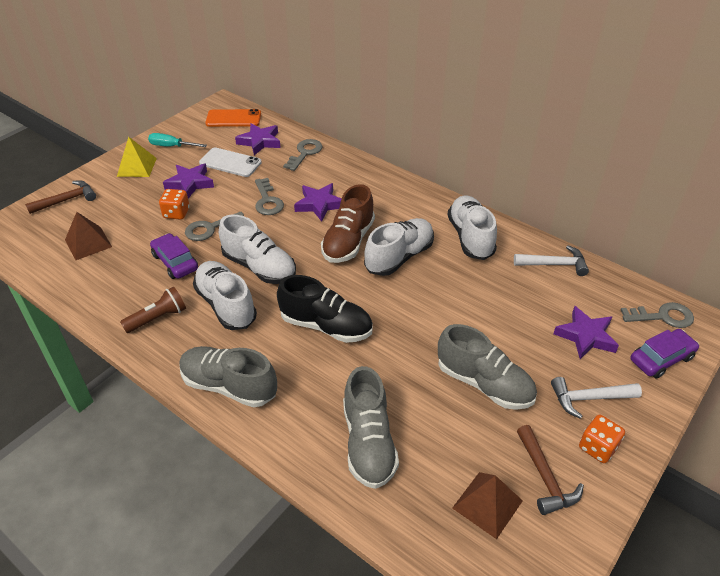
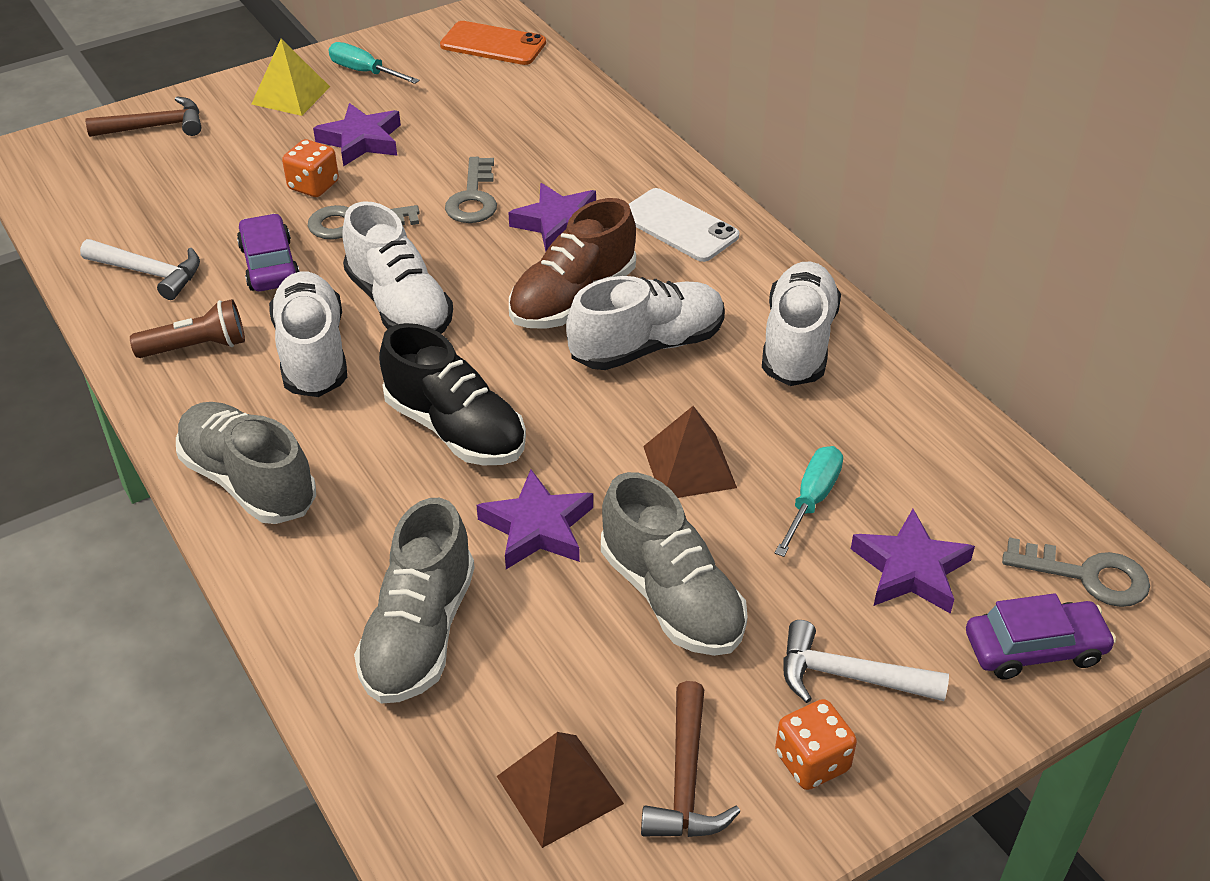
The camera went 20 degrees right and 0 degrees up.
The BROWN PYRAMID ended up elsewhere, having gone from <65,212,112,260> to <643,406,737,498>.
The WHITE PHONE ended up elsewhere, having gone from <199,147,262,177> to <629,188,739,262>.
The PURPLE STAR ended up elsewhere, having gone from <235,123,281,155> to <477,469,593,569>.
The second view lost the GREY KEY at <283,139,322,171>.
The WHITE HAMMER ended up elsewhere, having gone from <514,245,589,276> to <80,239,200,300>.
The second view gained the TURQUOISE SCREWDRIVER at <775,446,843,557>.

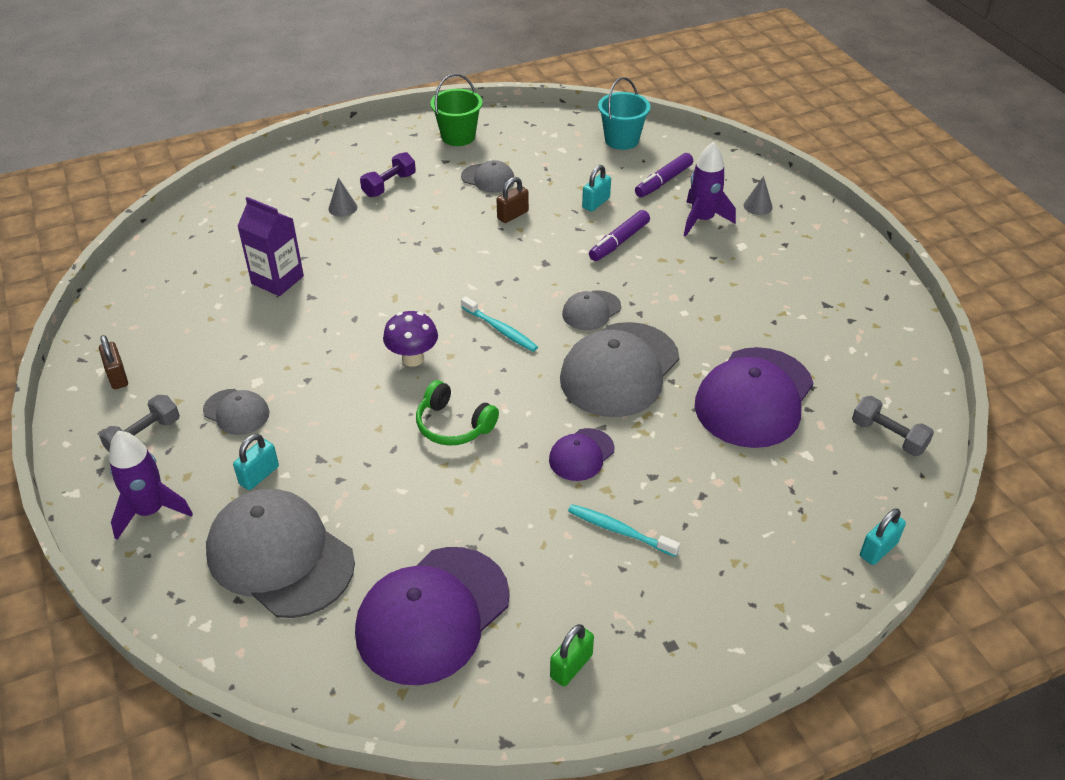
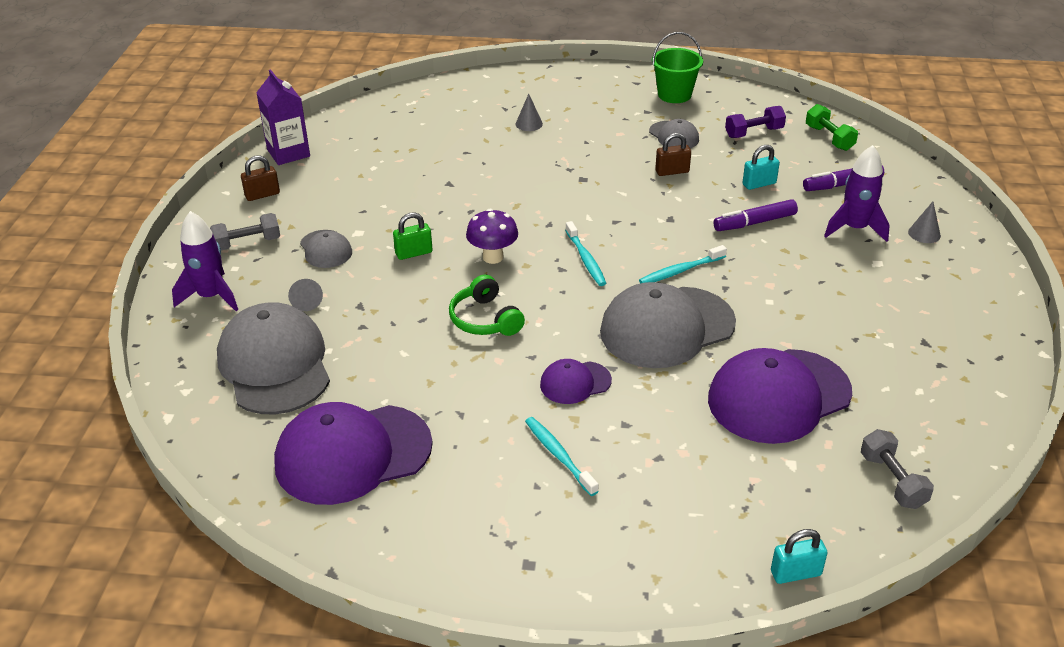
The camera went 30 degrees right and 5 degrees down.
The BROWN PADLOCK at <99,335,128,389> ended up facing another way, 60 degrees clockwise from before.
Where the TURQUOISE PADLOCK stood at <233,434,279,490>, the GREY CONE came to stand at <288,279,323,311>.
The PURPLE CARTON ended up elsewhere, having gone from <237,197,304,296> to <256,69,310,165>.
The PURPLE DUMBBELL ended up elsewhere, having gone from <360,152,416,197> to <725,106,786,138>.
The GREEN PADLOCK ended up elsewhere, having gone from <550,624,594,686> to <393,212,433,260>.
Where the GREY CAP stood at <562,290,621,330>, the TURQUOISE TOOTHBRUSH came to stand at <639,245,727,283>.
Where the TURQUOISE BUCKET stood at <598,77,650,150>, the GREEN DUMBBELL came to stand at <806,104,858,151>.

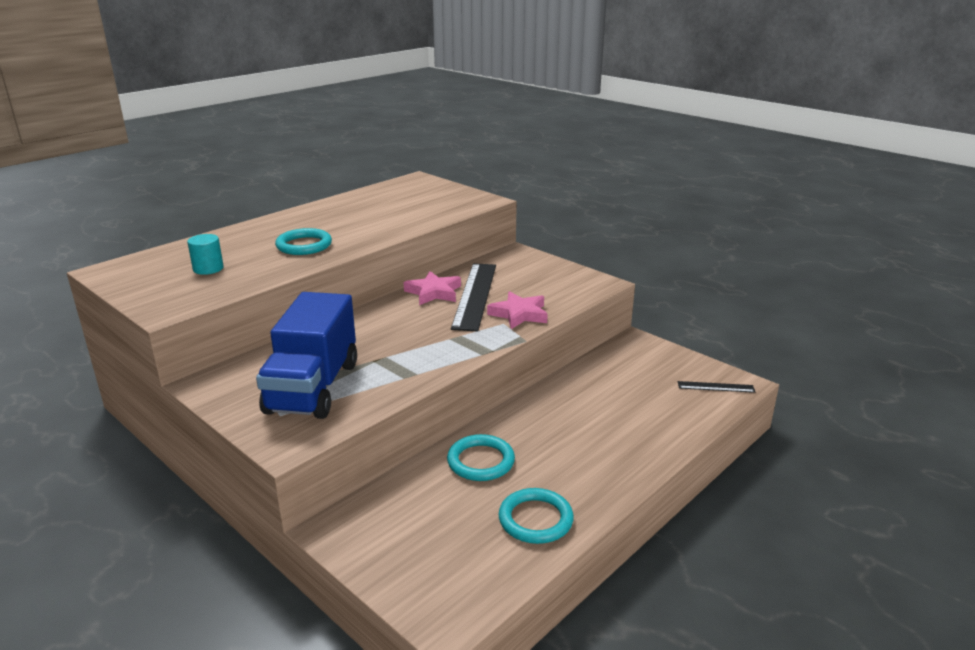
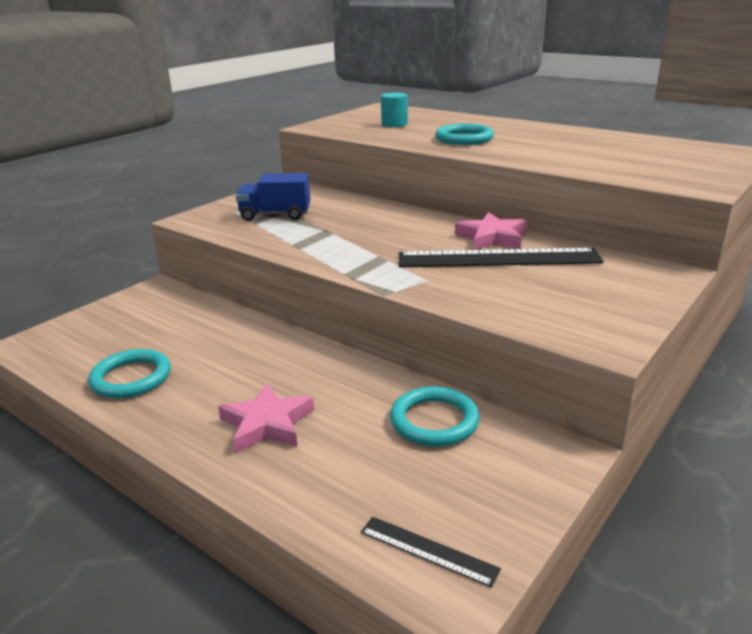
The camera went 85 degrees right and 0 degrees up.
The size of the BLUE TRUCK at <256,292,357,419> changed by a factor of 0.58.
The TURQUOISE RING ended up elsewhere, having gone from <447,434,515,481> to <390,386,480,446>.
The PINK STAR ended up elsewhere, having gone from <487,291,548,329> to <218,383,314,453>.
The BLACK RULER at <678,381,755,393> ended up facing another way, 60 degrees counterclockwise from before.

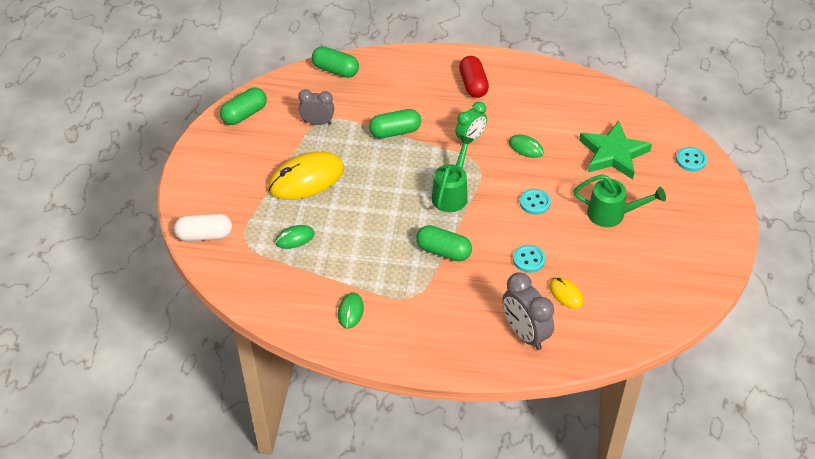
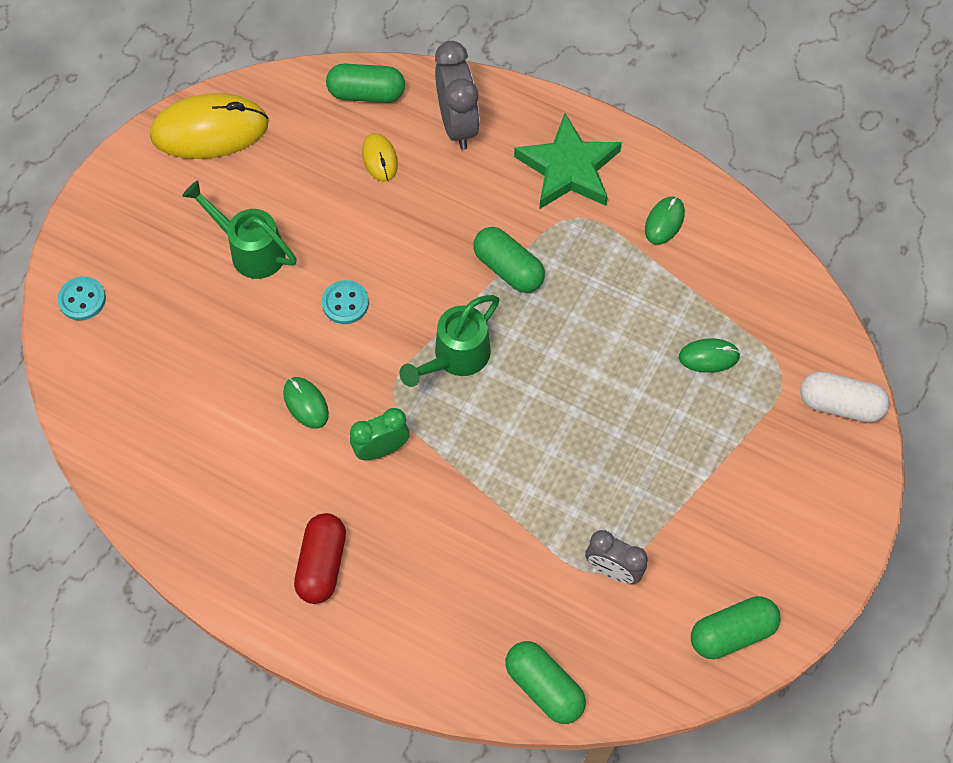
The camera went 160 degrees left and 15 degrees up.
The YELLOW MOUSE ended up elsewhere, having gone from <268,151,345,200> to <150,93,269,159>.
The GREEN CAPSULE ended up elsewhere, having gone from <369,109,421,138> to <326,64,405,103>.
The second view lost the TURQUOISE BUTTON at <513,245,545,273>.
The GREEN STAR ended up elsewhere, having gone from <579,121,652,179> to <514,114,622,209>.

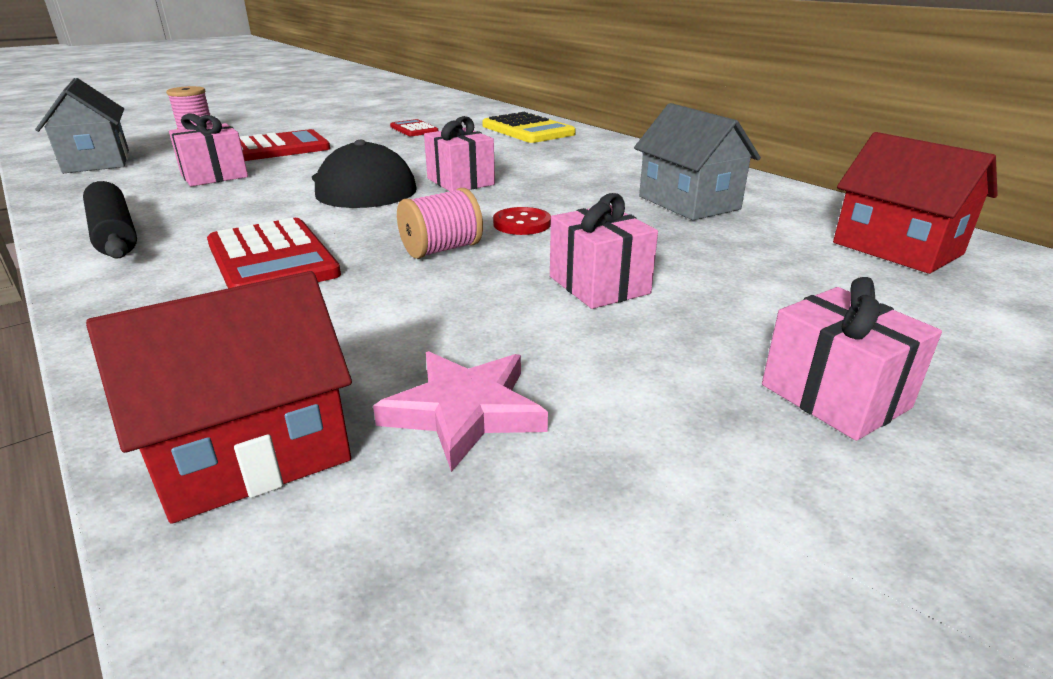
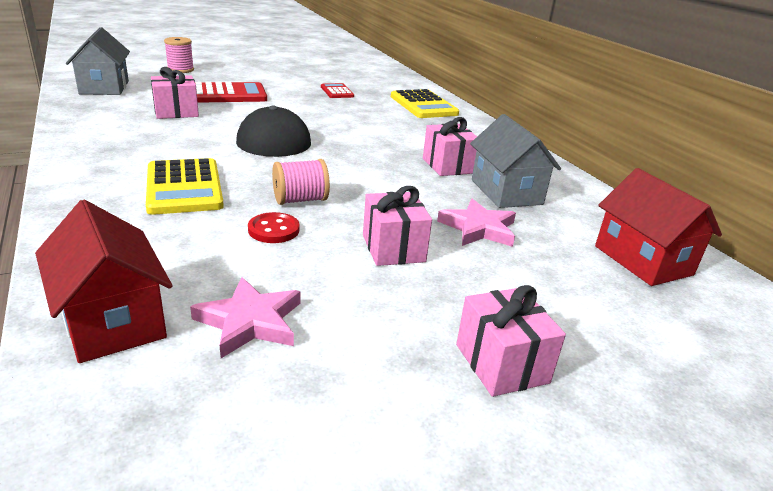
The camera went 10 degrees right and 0 degrees up.
The second view lost the BLACK ROLLING PIN at <83,181,137,258>.
The RED HOUSE at <86,271,352,524> ended up facing another way, 75 degrees clockwise from before.
What was the RED CALCULATOR at <207,218,341,288> turned into the YELLOW CALCULATOR at <146,158,224,215>.
The PINK GIFT ended up elsewhere, having gone from <424,116,495,191> to <423,117,477,176>.
The RED BUTTON ended up elsewhere, having gone from <493,207,551,235> to <248,212,300,243>.
The second view gained the PINK STAR at <437,199,516,247>.

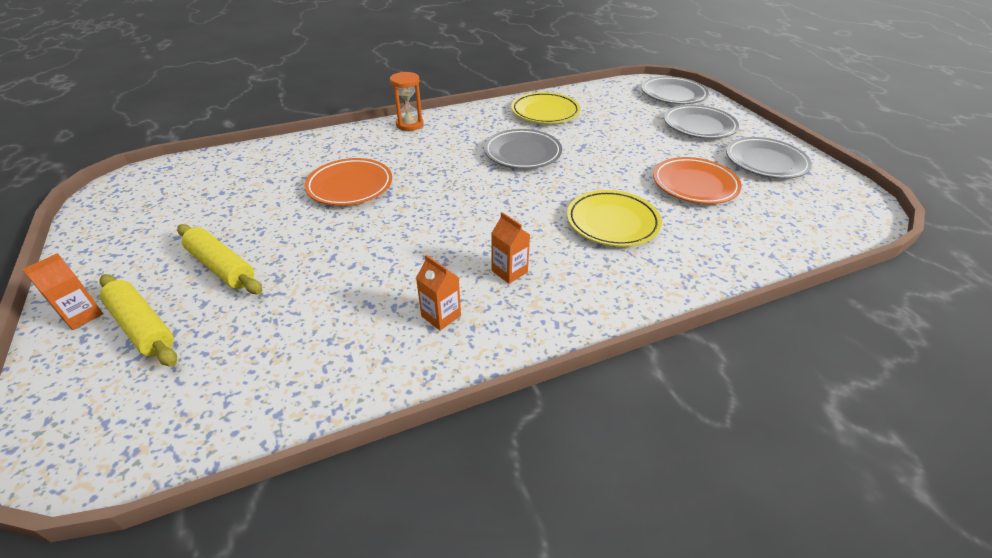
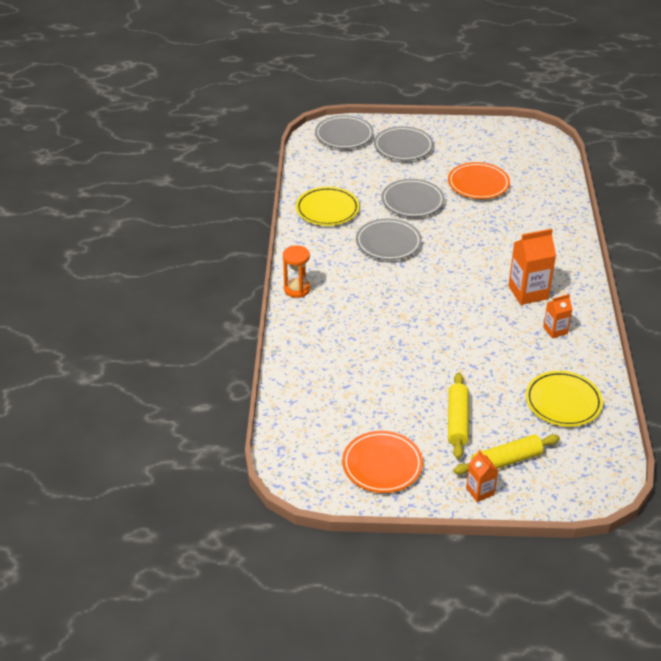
The camera went 65 degrees left and 0 degrees up.
The YELLOW ROLLING PIN at <177,224,262,294> ended up facing another way, 60 degrees counterclockwise from before.
The ORANGE PLATE ended up elsewhere, having gone from <305,158,392,206> to <342,431,423,493>.
The size of the ORANGE CARTON at <491,212,530,284> changed by a factor of 1.75.
The YELLOW PLATE ended up elsewhere, having gone from <567,190,662,247> to <526,371,603,427>.
The GREY PLATE ended up elsewhere, having gone from <726,137,812,179> to <381,179,445,217>.

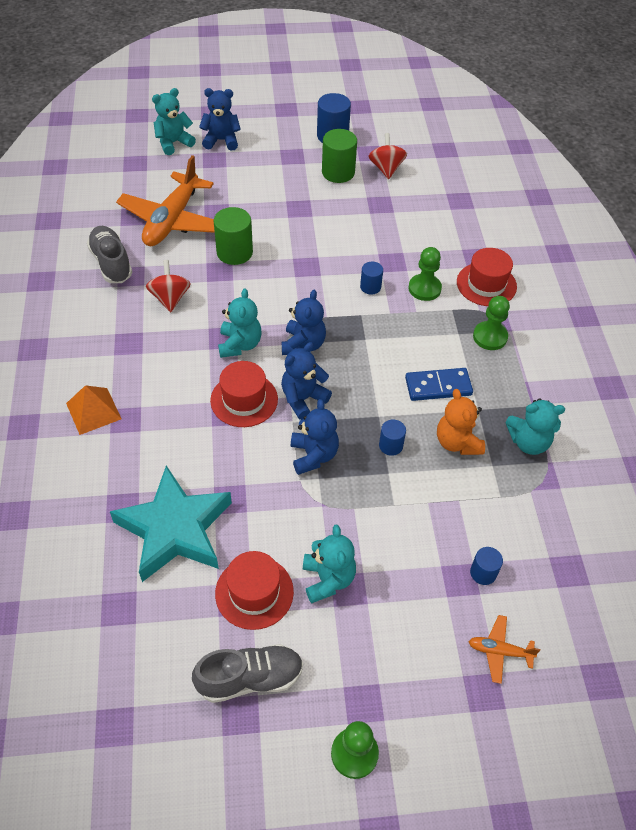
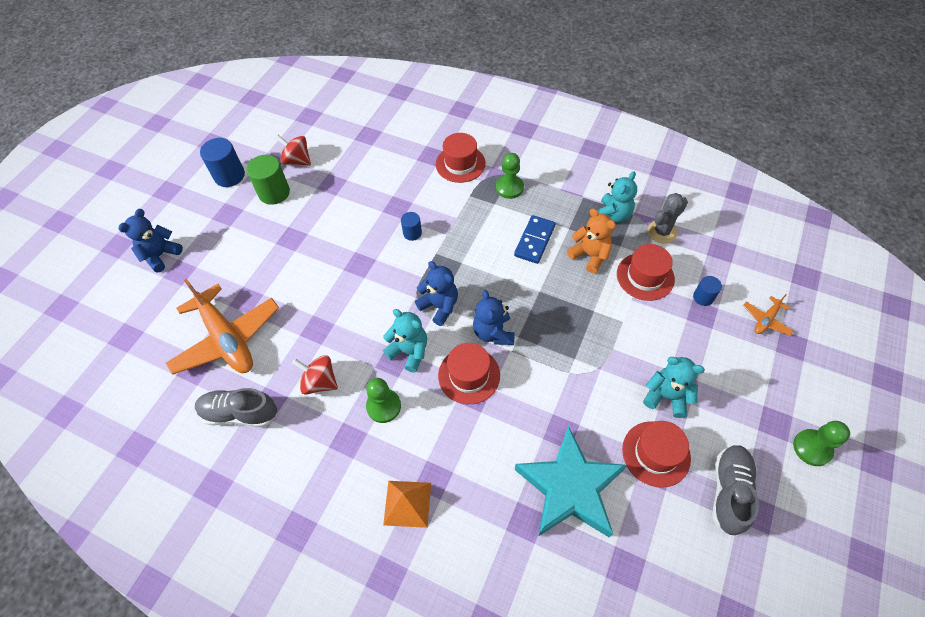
The camera went 55 degrees left and 5 degrees up.
The second view lost the TURQUOISE TEDDY BEAR at <152,88,196,155>.
The second view lost the GREEN CYLINDER at <214,207,253,265>.
The second view lost the BLUE TEDDY BEAR at <291,399,339,475>.
The second view lost the BLUE CYLINDER at <379,419,406,456>.
The GREEN PAWN ended up elsewhere, having gone from <408,247,442,301> to <366,378,401,423>.
The ORANGE TEDDY BEAR at <437,389,485,455> ended up facing another way, 150 degrees counterclockwise from before.
The second view gained the RED HAT at <617,244,675,301>.
The second view gained the GREY CACTUS at <648,193,688,243>.

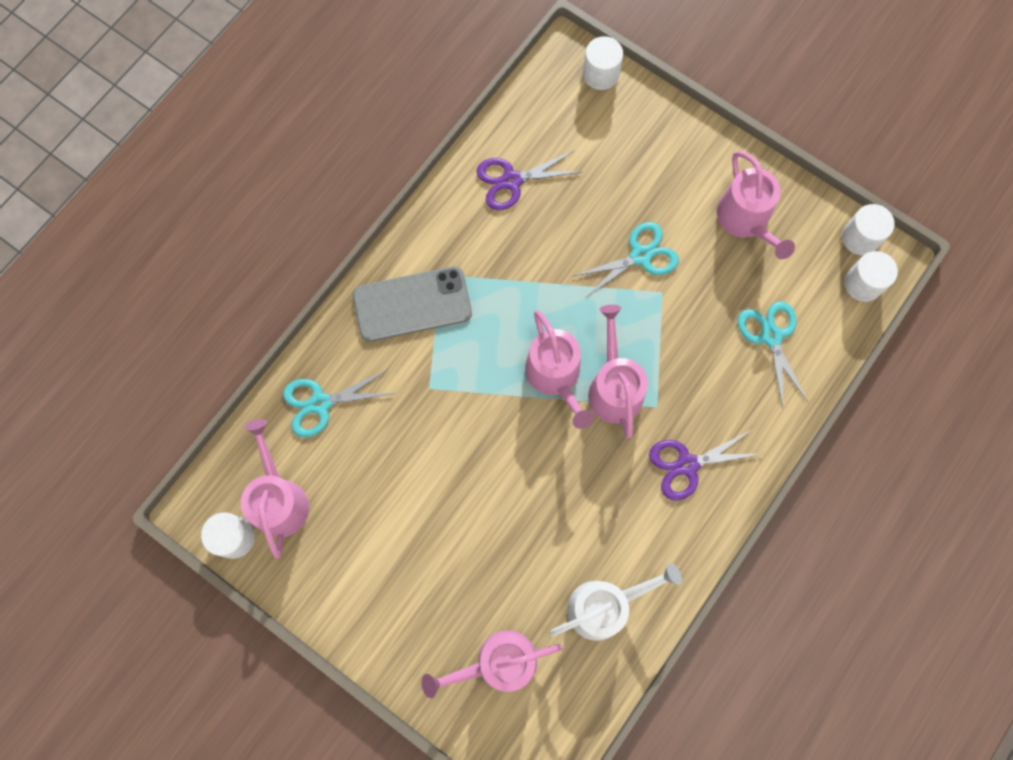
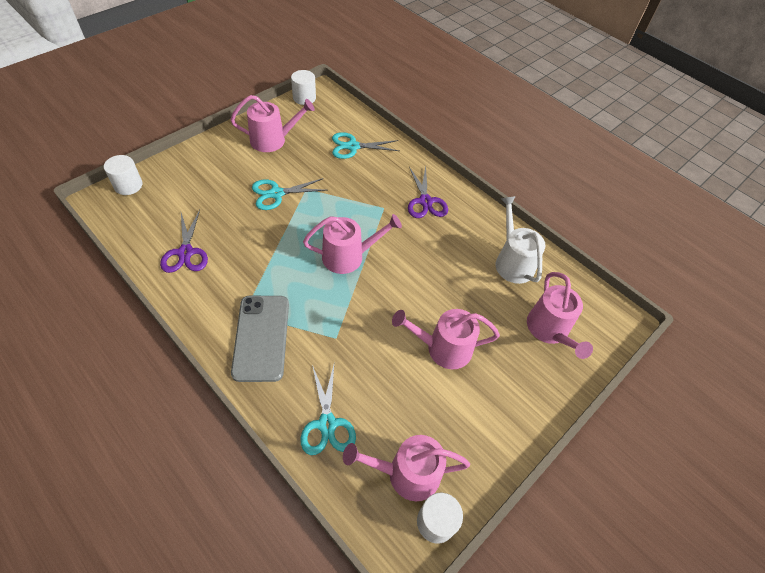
The camera went 85 degrees left and 20 degrees down.
The TURQUOISE SCISSORS at <573,222,679,298> ended up facing another way, 90 degrees counterclockwise from before.
The PINK WATERING CAN ended up elsewhere, having gone from <588,305,648,438> to <392,309,500,369>.
The second view lost the WHITE CYLINDER at <844,251,898,302>.

